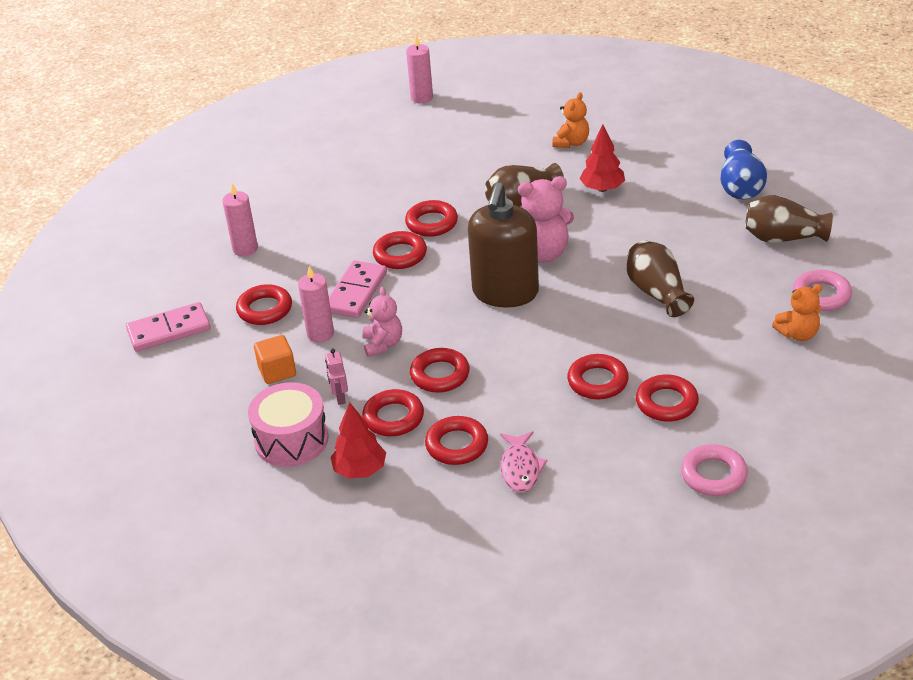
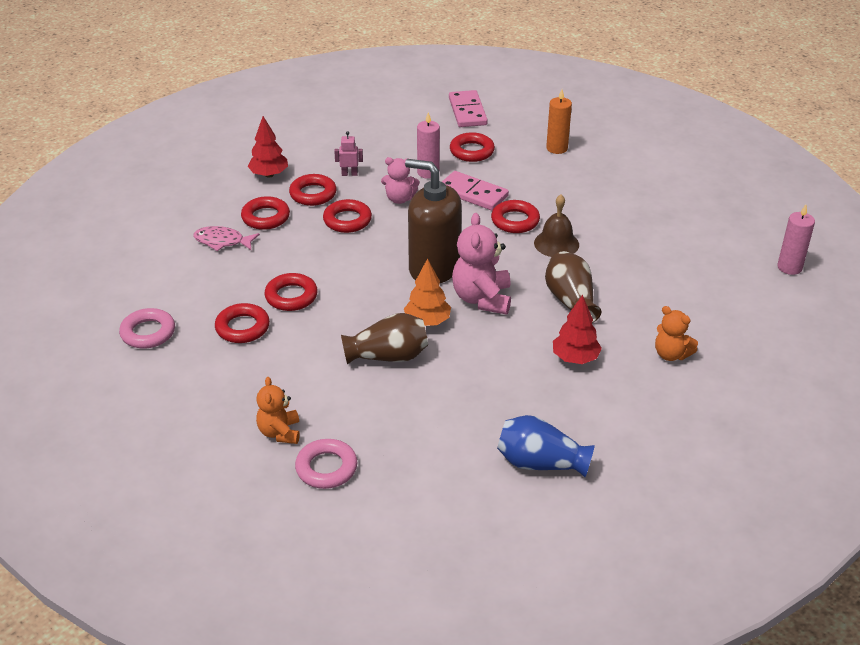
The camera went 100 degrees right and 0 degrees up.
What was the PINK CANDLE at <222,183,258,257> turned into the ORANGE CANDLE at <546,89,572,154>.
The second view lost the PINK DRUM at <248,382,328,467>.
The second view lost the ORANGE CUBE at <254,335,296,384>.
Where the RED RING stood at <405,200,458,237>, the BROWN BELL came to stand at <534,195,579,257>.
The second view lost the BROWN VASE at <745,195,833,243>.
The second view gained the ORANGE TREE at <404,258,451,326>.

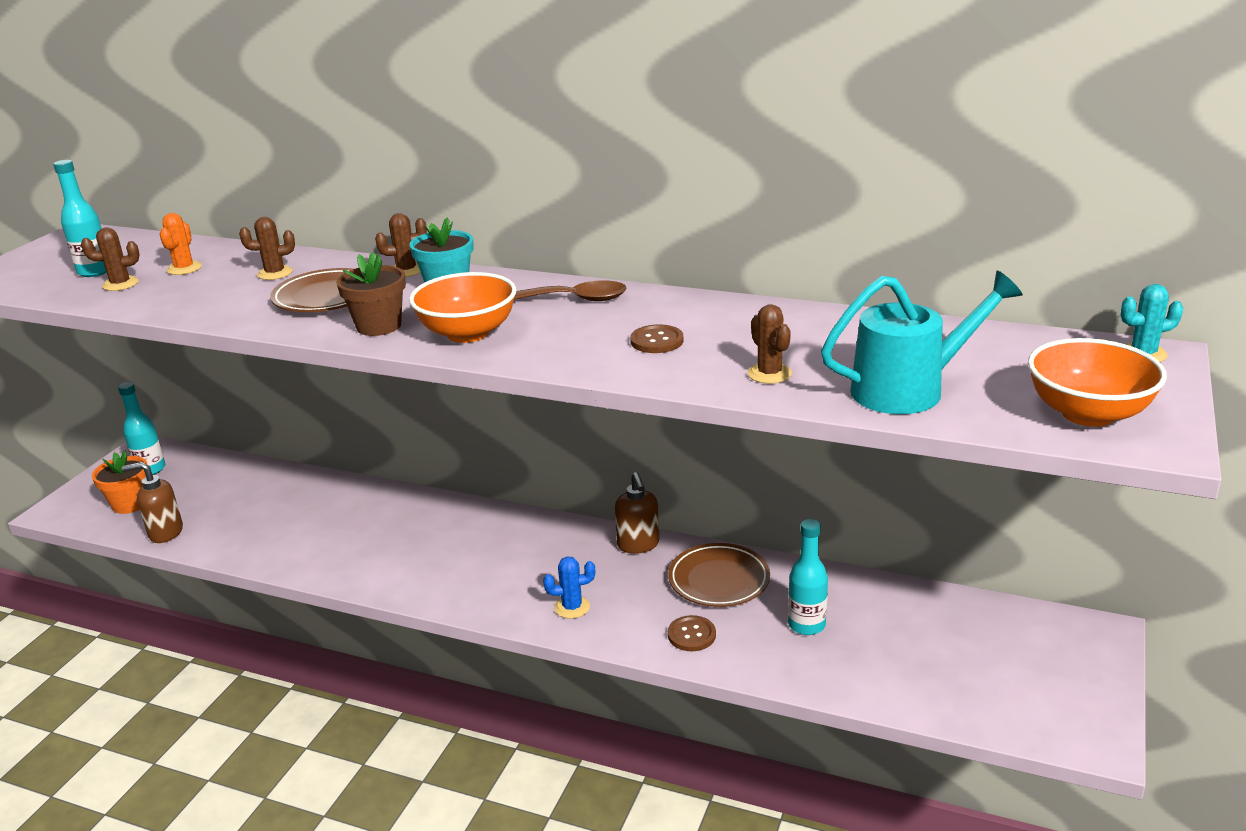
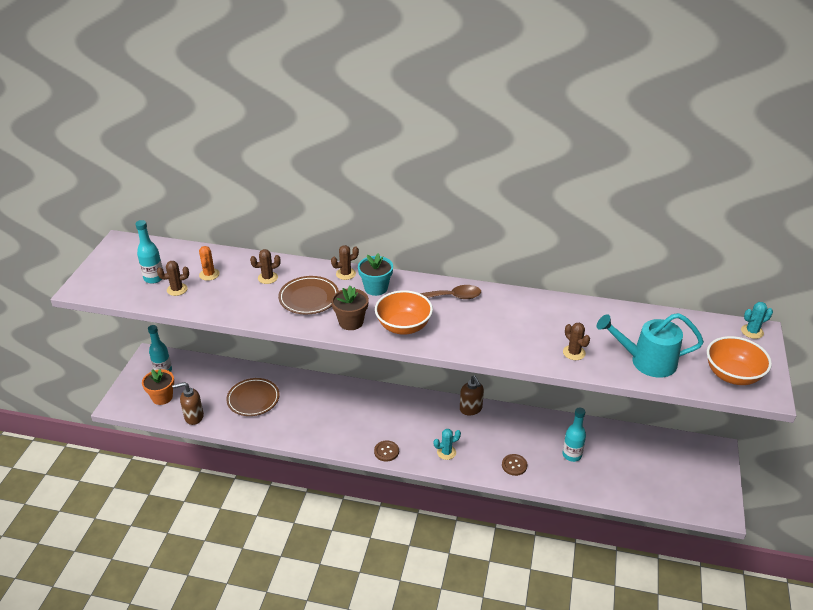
The camera went 10 degrees left and 10 degrees up.
What was the BLUE CACTUS at <543,556,595,619> turned into the TURQUOISE CACTUS at <434,429,461,460>.
The BROWN BUTTON ended up elsewhere, having gone from <630,324,684,353> to <374,440,399,462>.
The BROWN PLATE ended up elsewhere, having gone from <668,543,770,607> to <226,378,279,416>.
The TURQUOISE WATERING CAN at <821,270,1023,414> ended up facing another way, 150 degrees counterclockwise from before.

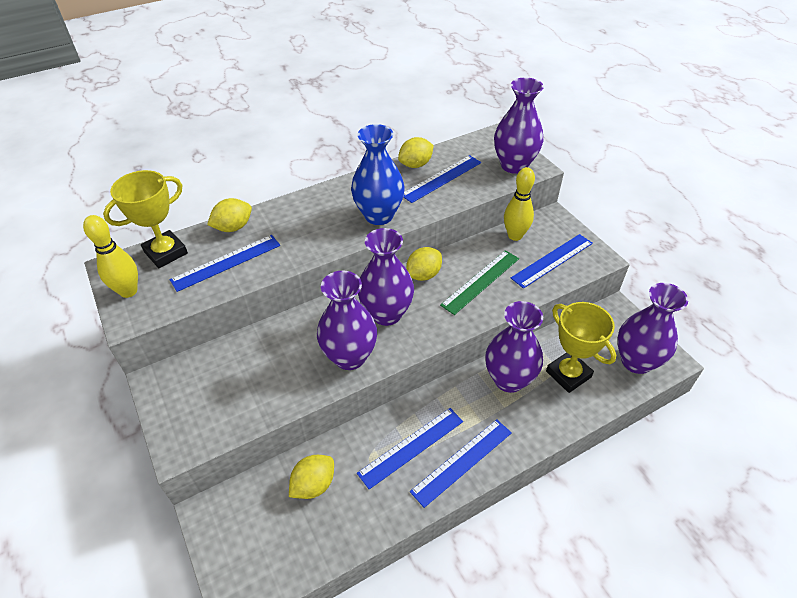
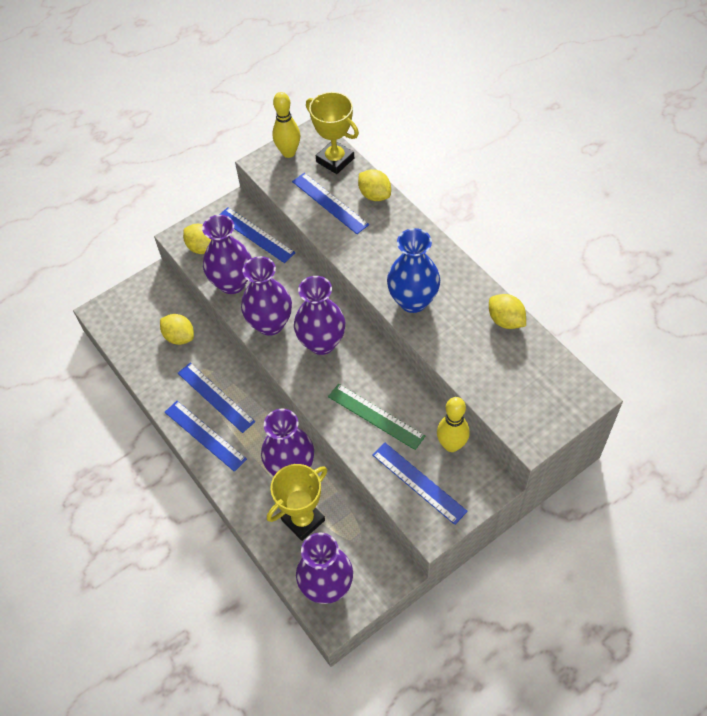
The camera went 85 degrees right and 10 degrees up.
The BLUE RULER ended up elsewhere, having gone from <403,155,481,203> to <219,207,295,263>.
The YELLOW LEMON ended up elsewhere, having gone from <406,247,442,281> to <183,224,212,254>.
The PURPLE VASE ended up elsewhere, having gone from <494,78,544,174> to <202,215,251,294>.

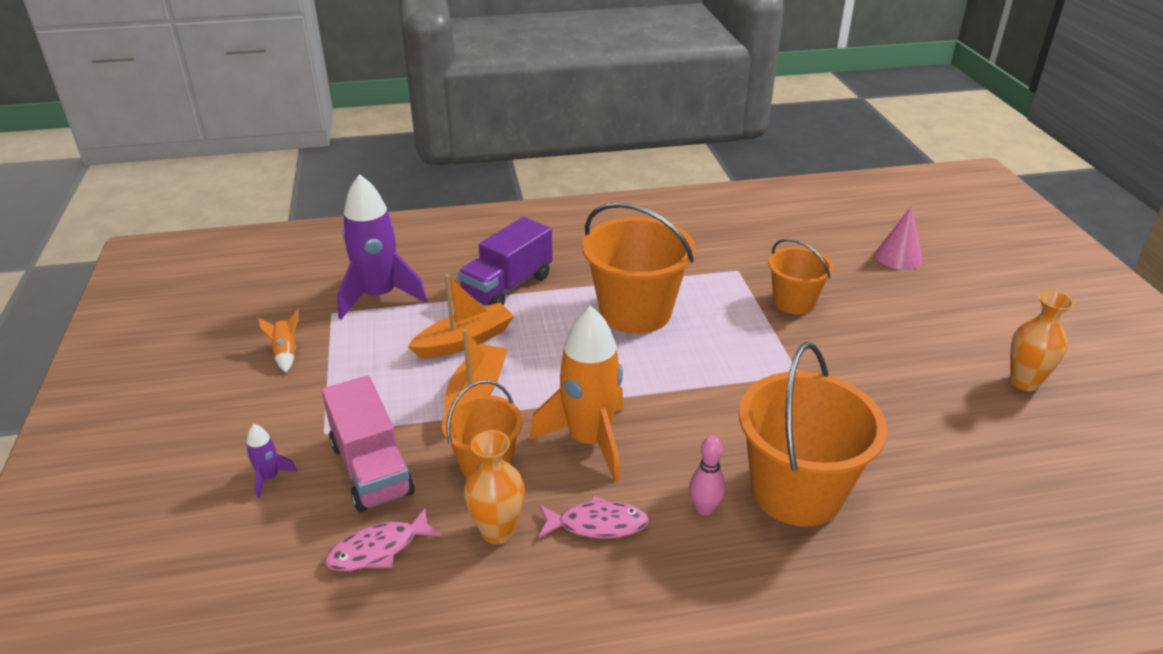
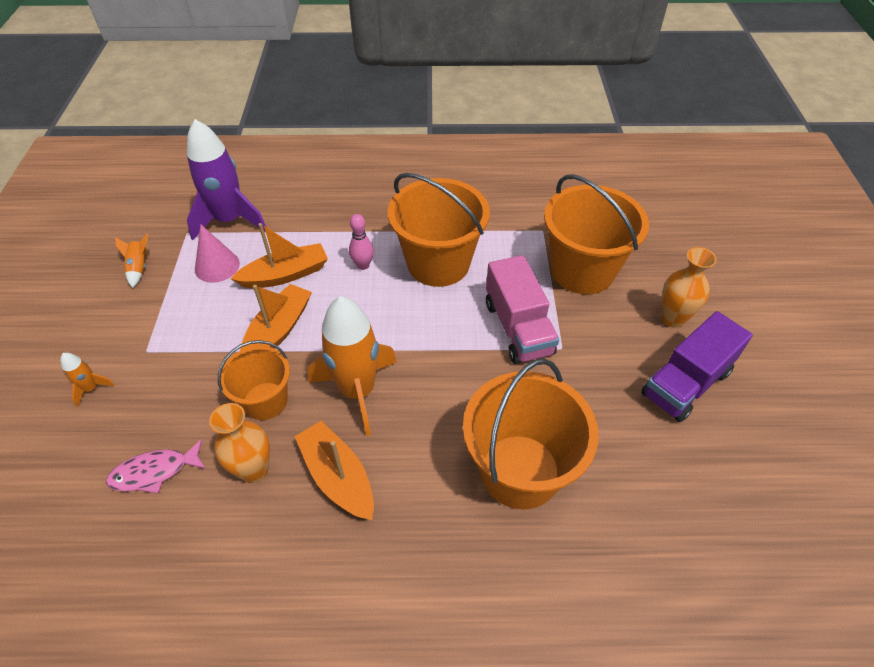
The camera went 10 degrees right and 15 degrees up.
What was the PURPLE ROCKET at <246,424,297,498> turned into the ORANGE ROCKET at <60,353,114,407>.
The PINK TRUCK ended up elsewhere, having gone from <322,376,415,512> to <486,255,559,364>.
The PURPLE TRUCK ended up elsewhere, having gone from <458,217,553,306> to <641,311,753,422>.
Where the PINK FISH stood at <538,495,649,539>, the ORANGE BOAT came to stand at <295,421,374,520>.
The PINK BOWLING PIN ended up elsewhere, having gone from <689,436,726,515> to <349,214,374,270>.
The size of the ORANGE BUCKET at <768,238,834,315> changed by a factor of 1.69.
The PINK CONE ended up elsewhere, having gone from <875,206,923,270> to <195,224,240,283>.
The ORANGE VASE ended up elsewhere, having gone from <1010,290,1074,391> to <661,247,717,328>.

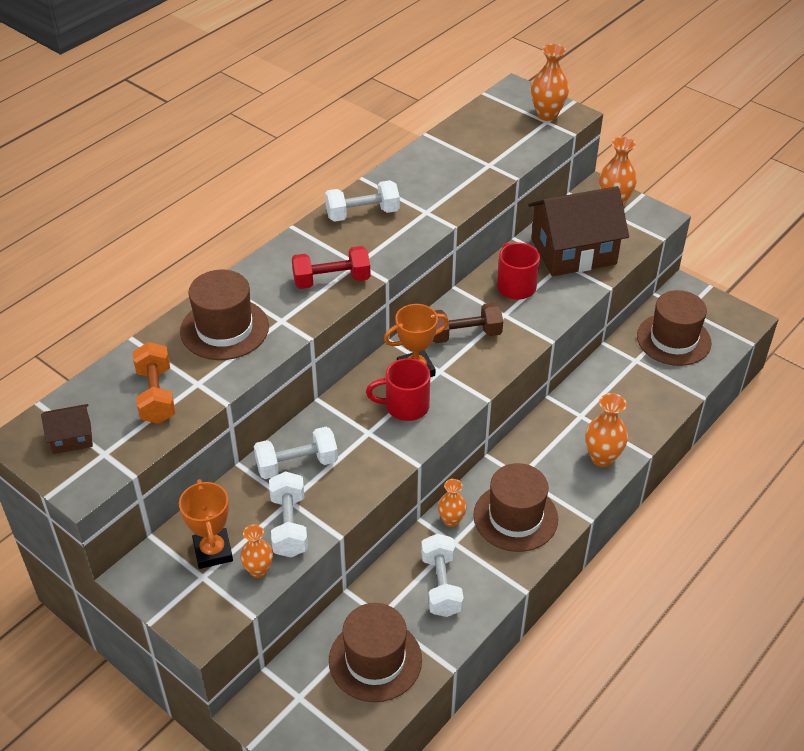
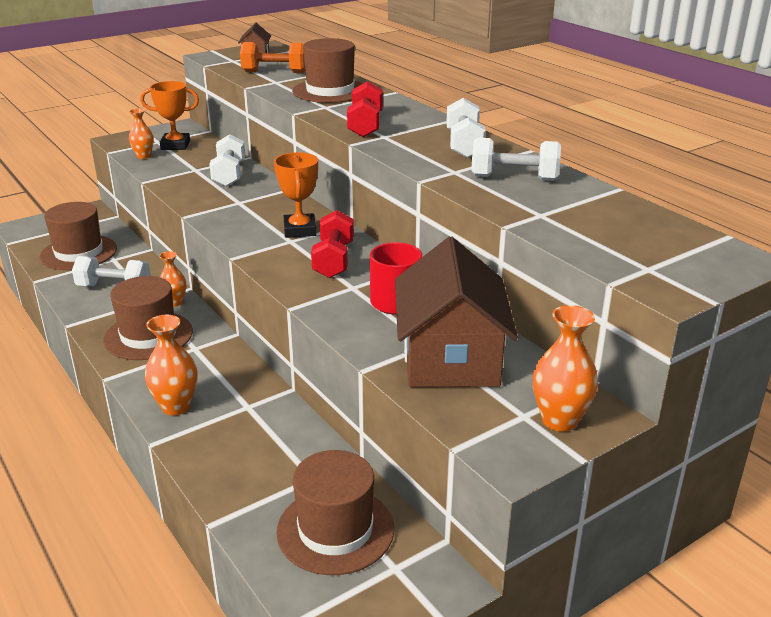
The camera went 105 degrees right and 15 degrees down.
The WHITE DUMBBELL ended up elsewhere, having gone from <269,471,308,557> to <471,138,561,181>.
The second view lost the RED MUG at <366,358,431,421>.
What was the BROWN DUMBBELL at <433,303,503,343> turned into the RED DUMBBELL at <311,210,354,278>.
The second view lost the ORANGE VASE at <531,44,569,121>.

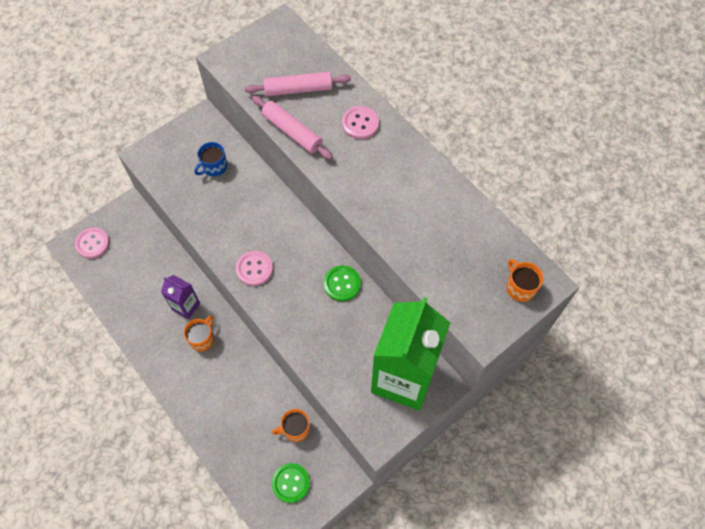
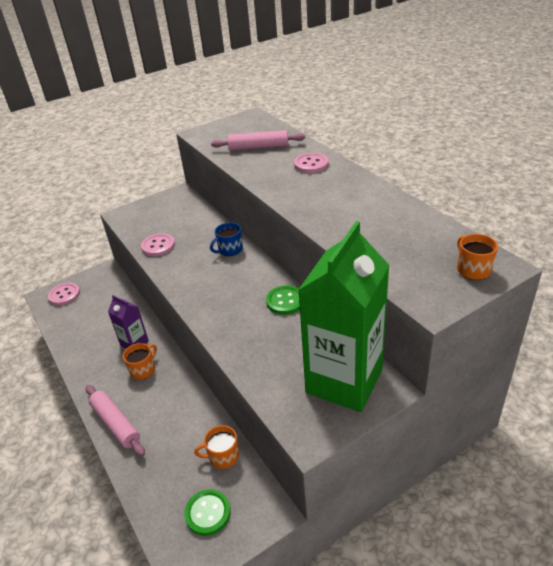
The camera went 10 degrees right and 25 degrees down.
The BLUE MUG ended up elsewhere, having gone from <194,142,227,177> to <210,222,243,256>.
The PINK BUTTON ended up elsewhere, having gone from <236,251,273,286> to <141,233,175,256>.
The PINK ROLLING PIN ended up elsewhere, having gone from <252,95,333,160> to <86,385,145,456>.

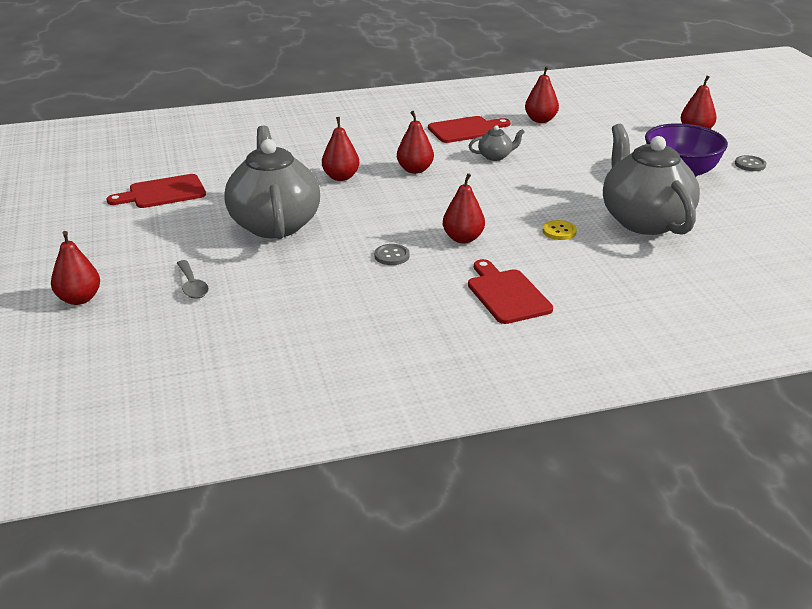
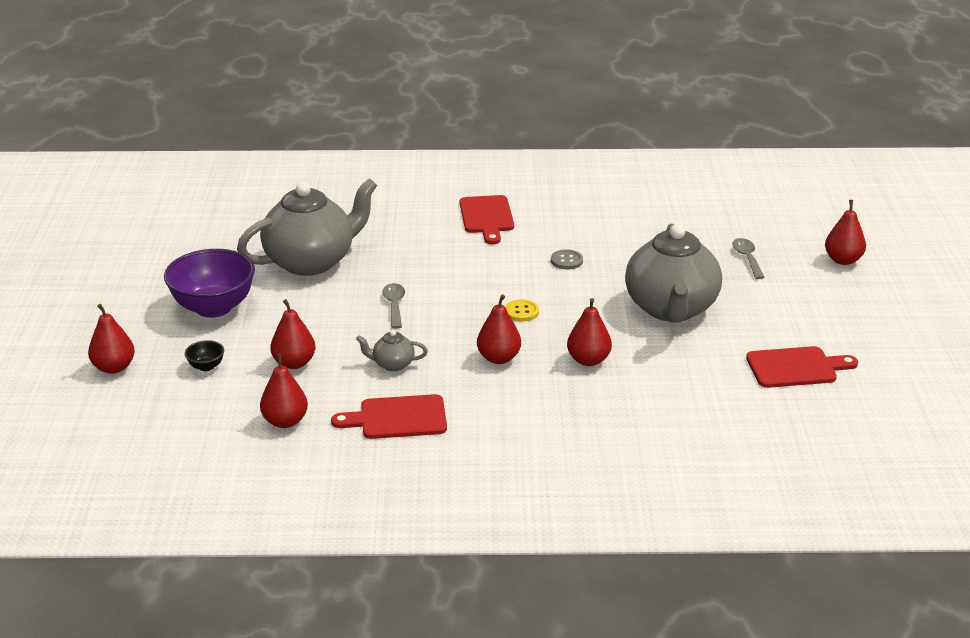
The camera went 165 degrees left and 0 degrees up.
The RED PEAR ended up elsewhere, having gone from <443,173,485,243> to <270,299,316,369>.
The YELLOW BUTTON ended up elsewhere, having gone from <543,220,577,240> to <505,299,539,322>.
The GREY TEAPOT at <603,124,700,235> ended up facing another way, 120 degrees counterclockwise from before.
The second view lost the GREY BUTTON at <735,155,766,171>.
The second view gained the BLACK BOWL at <185,340,224,371>.
The second view gained the GREY SPOON at <382,283,405,329>.

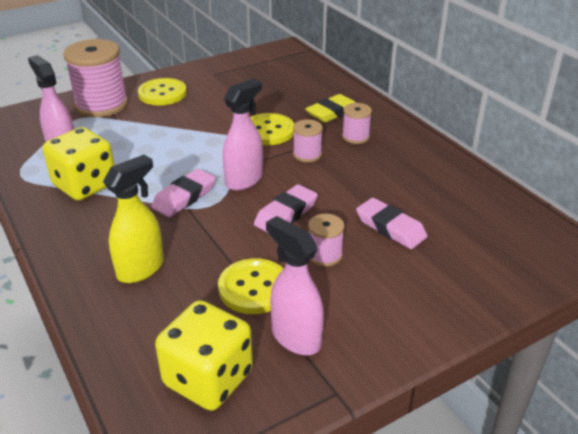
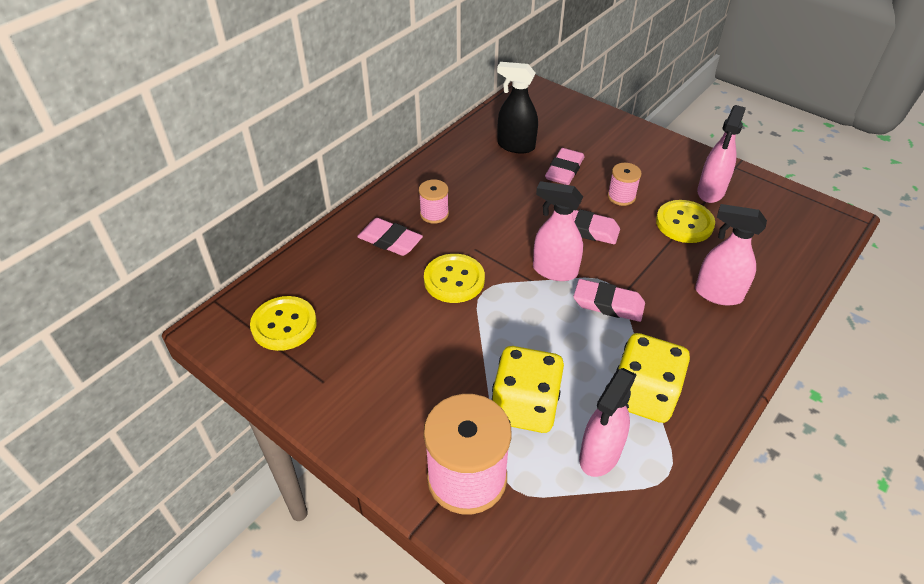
The camera went 110 degrees left and 10 degrees up.
What was the YELLOW SPRAY BOTTLE at <103,155,164,283> turned into the PINK SPRAY BOTTLE at <695,204,767,305>.
The YELLOW BUTTON ended up elsewhere, having gone from <138,78,187,105> to <250,296,317,351>.
The YELLOW DICE ended up elsewhere, having gone from <155,300,253,411> to <492,346,564,433>.
The second view lost the PINK SPOOL at <293,119,323,162>.
What was the YELLOW ERASER at <305,94,356,122> turned into the PINK ERASER at <357,218,423,256>.
The second view gained the BLACK SPRAY BOTTLE at <497,62,538,154>.

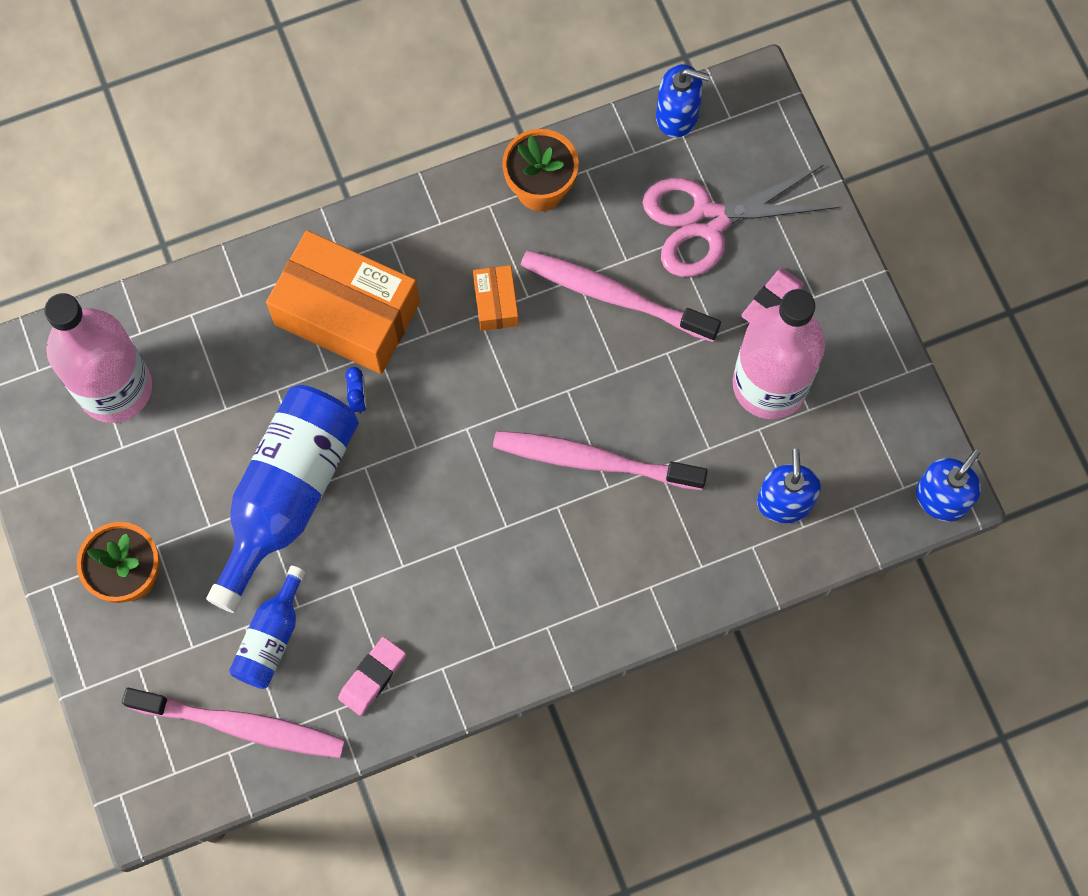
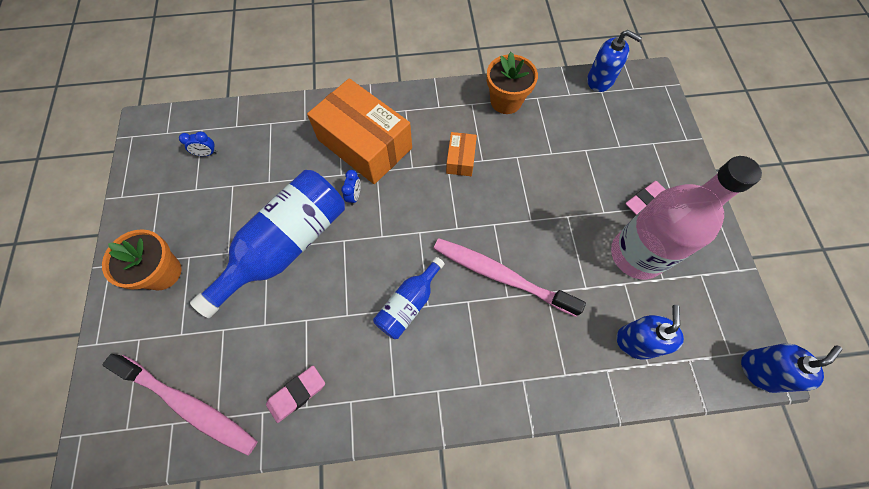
The camera went 15 degrees right and 5 degrees down.
Where the PINK BOTTLE stood at <44,293,152,423>, the BLUE CLOCK came to stand at <179,132,217,156>.
The BLUE BOTTLE ended up elsewhere, having gone from <229,566,306,689> to <373,257,445,339>.
The second view lost the PINK TOOTHBRUSH at <521,250,721,342>.
The second view lost the PINK SCISSORS at <642,165,840,277>.

